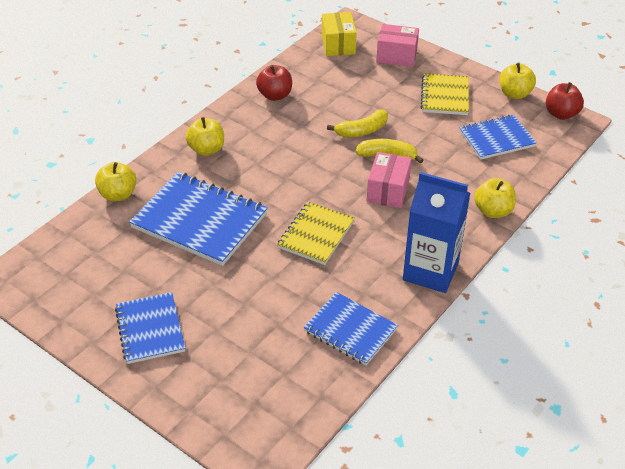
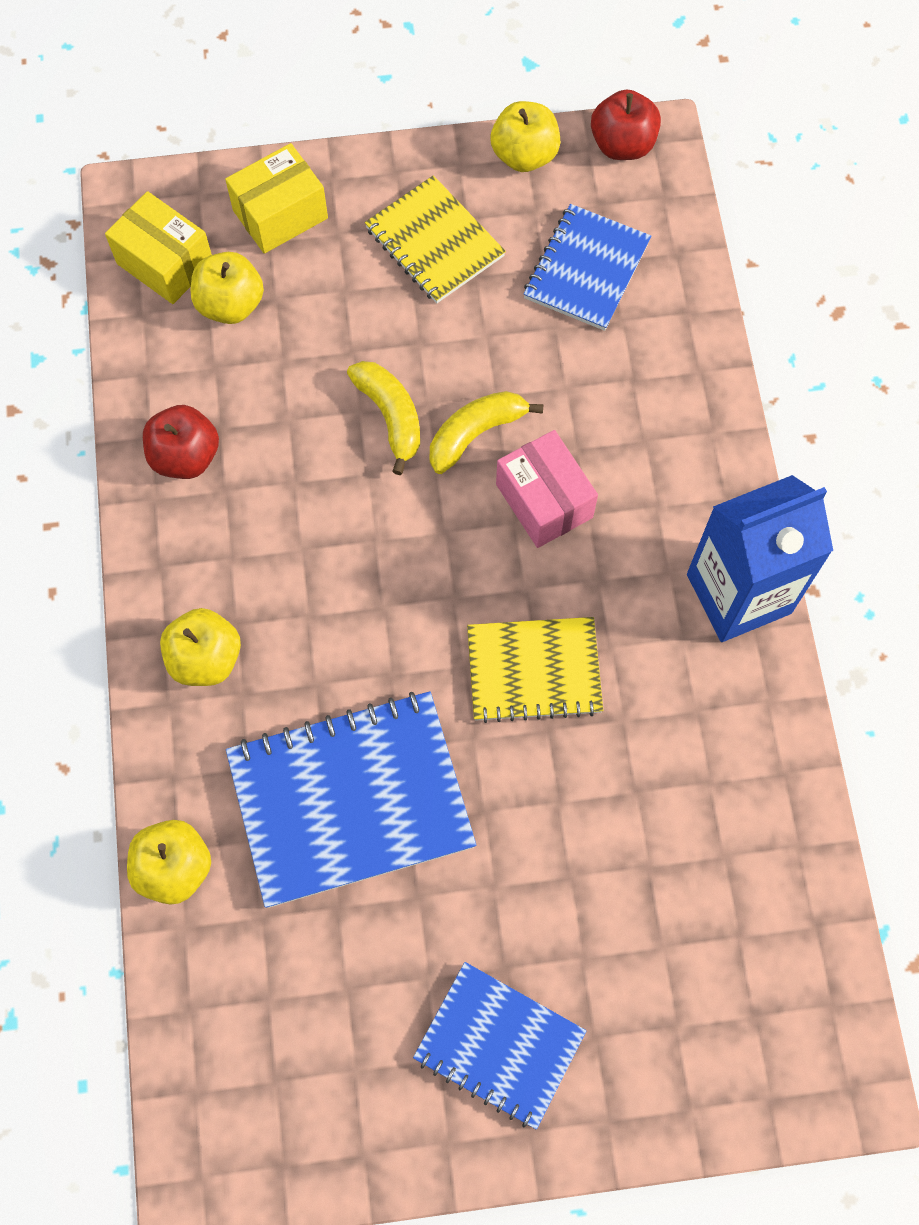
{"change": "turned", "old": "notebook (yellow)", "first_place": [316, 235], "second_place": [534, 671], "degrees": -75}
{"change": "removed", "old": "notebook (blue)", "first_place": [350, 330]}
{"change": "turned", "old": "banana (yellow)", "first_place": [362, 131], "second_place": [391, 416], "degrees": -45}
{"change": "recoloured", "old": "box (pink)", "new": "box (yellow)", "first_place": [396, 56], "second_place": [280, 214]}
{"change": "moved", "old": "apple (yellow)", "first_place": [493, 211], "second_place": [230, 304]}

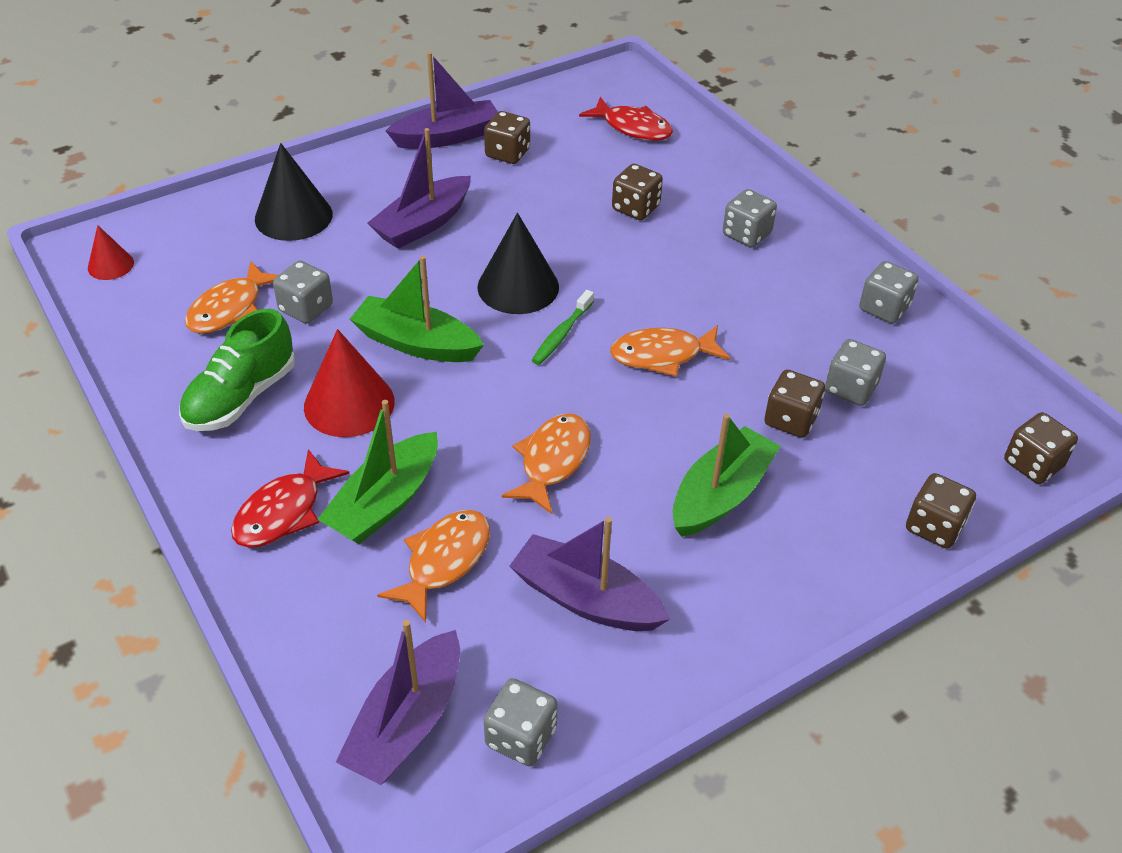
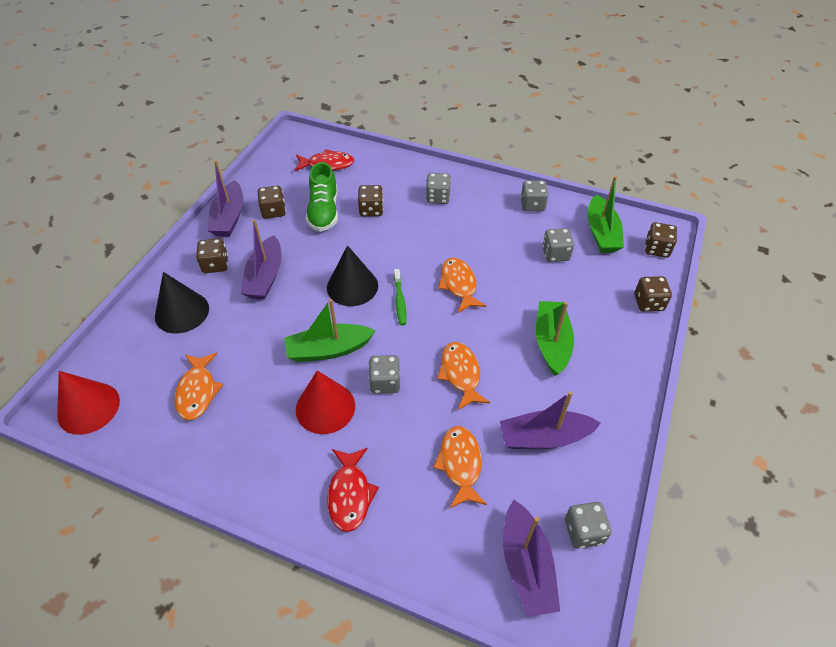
{"change": "resized", "old": "cone (red)", "first_place": [110, 265], "second_place": [88, 408], "factor": 1.8}
{"change": "moved", "old": "shoe (green)", "first_place": [241, 397], "second_place": [324, 212]}
{"change": "moved", "old": "dice (grey)", "first_place": [306, 308], "second_place": [385, 382]}
{"change": "moved", "old": "boat (green)", "first_place": [385, 502], "second_place": [601, 233]}
{"change": "turned", "old": "boat (purple)", "first_place": [447, 137], "second_place": [229, 217], "degrees": 150}
{"change": "turned", "old": "fish (orange)", "first_place": [662, 355], "second_place": [459, 284], "degrees": 120}
{"change": "moved", "old": "dice (brown)", "first_place": [790, 420], "second_place": [215, 265]}

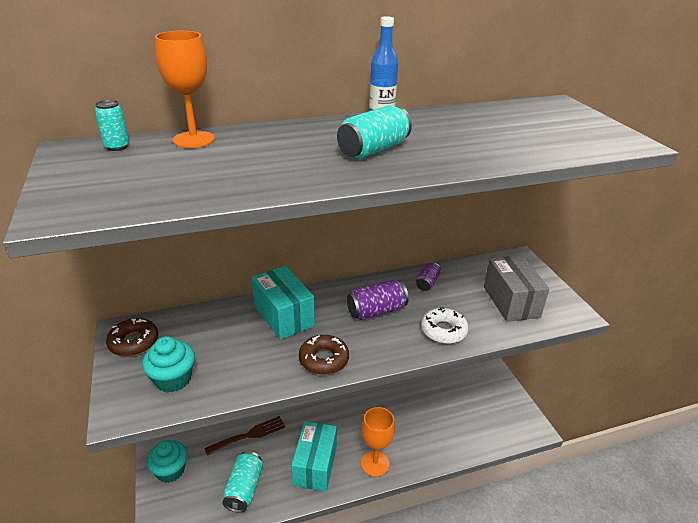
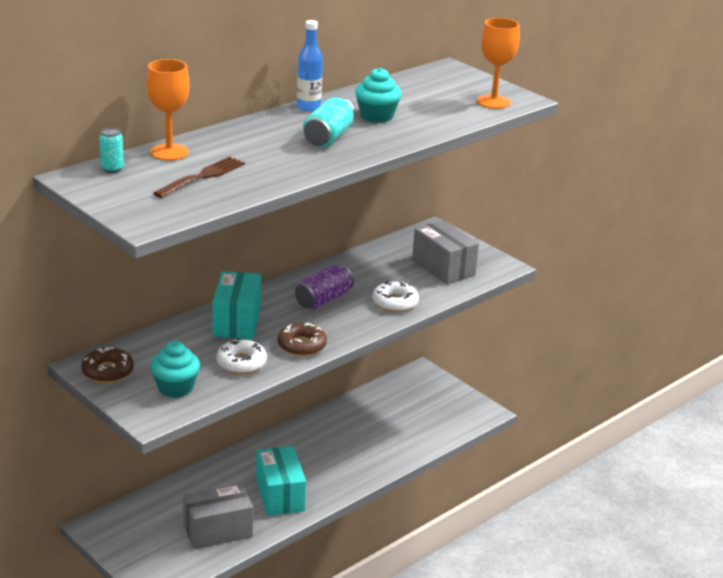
{"change": "moved", "old": "cupcake (turquoise)", "first_place": [170, 470], "second_place": [376, 116]}
{"change": "moved", "old": "fork (brown)", "first_place": [249, 435], "second_place": [203, 176]}
{"change": "replaced", "old": "can (turquoise)", "new": "box (grey)", "first_place": [244, 489], "second_place": [218, 531]}
{"change": "turned", "old": "box (turquoise)", "first_place": [284, 316], "second_place": [237, 321], "degrees": 60}
{"change": "moved", "old": "goblet (orange)", "first_place": [375, 464], "second_place": [493, 102]}
{"change": "removed", "old": "can (purple)", "first_place": [427, 283]}
{"change": "added", "new": "donut (white)", "second_place": [241, 363]}

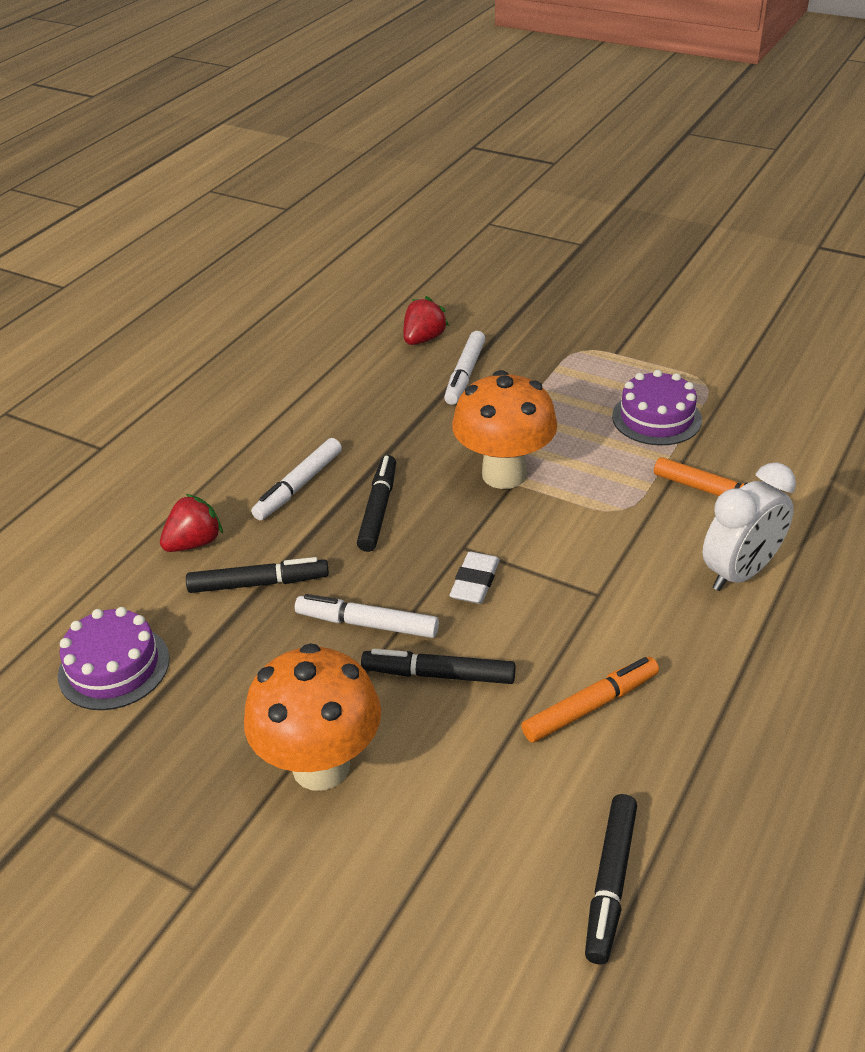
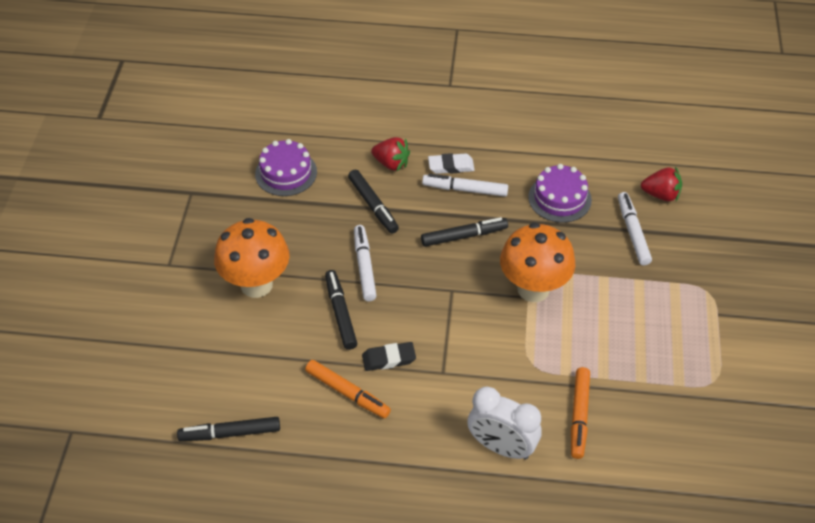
{"change": "turned", "old": "marker (white)", "first_place": [465, 374], "second_place": [632, 232], "degrees": 90}
{"change": "moved", "old": "eraser (white)", "first_place": [475, 582], "second_place": [451, 166]}
{"change": "moved", "old": "cake (purple)", "first_place": [656, 418], "second_place": [559, 198]}
{"change": "added", "new": "eraser (black)", "second_place": [389, 359]}

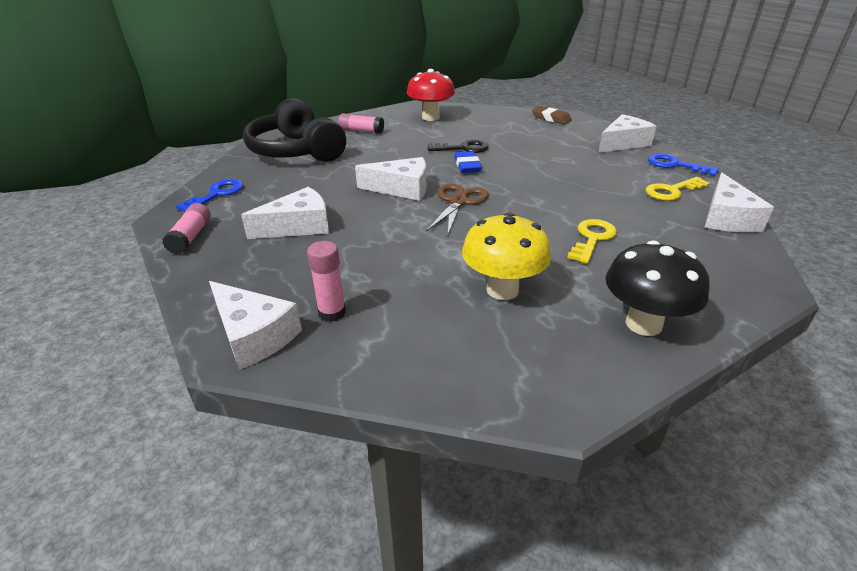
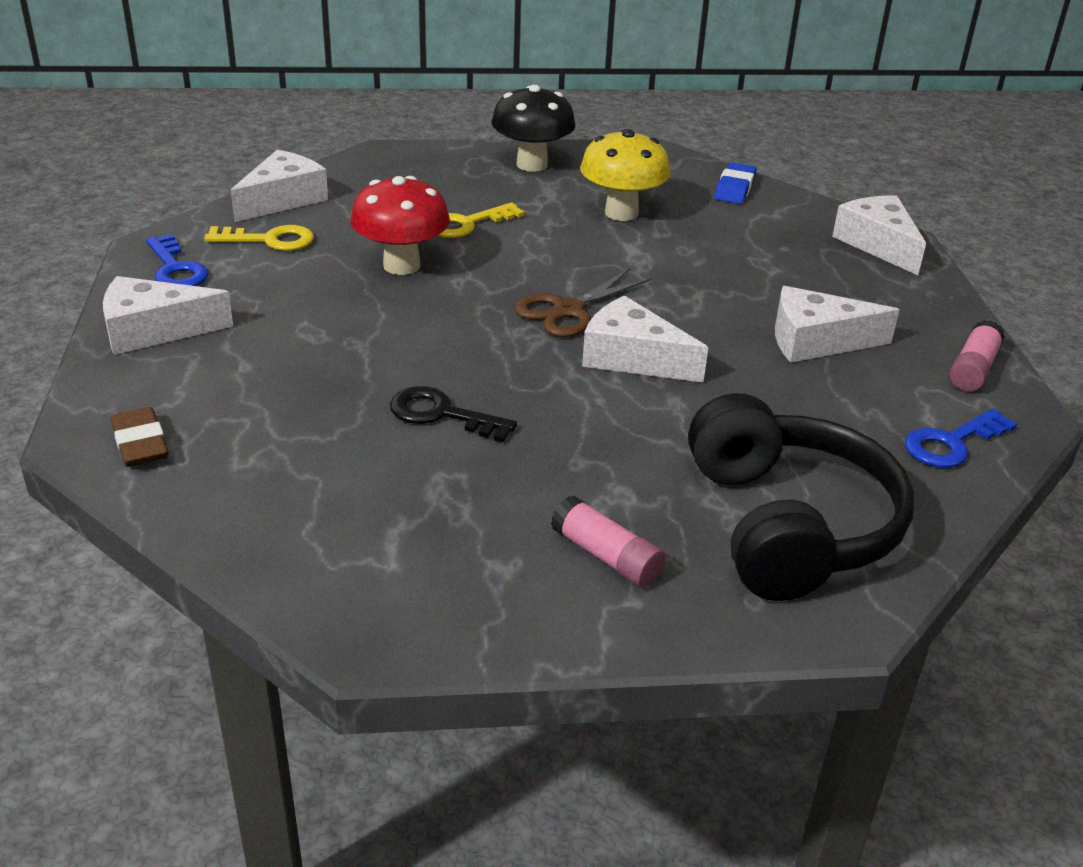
{"change": "removed", "old": "glue stick (pink)", "first_place": [332, 313]}
{"change": "moved", "old": "mushroom (red)", "first_place": [430, 117], "second_place": [401, 265]}
{"change": "moved", "old": "eraser (blue)", "first_place": [467, 166], "second_place": [734, 188]}

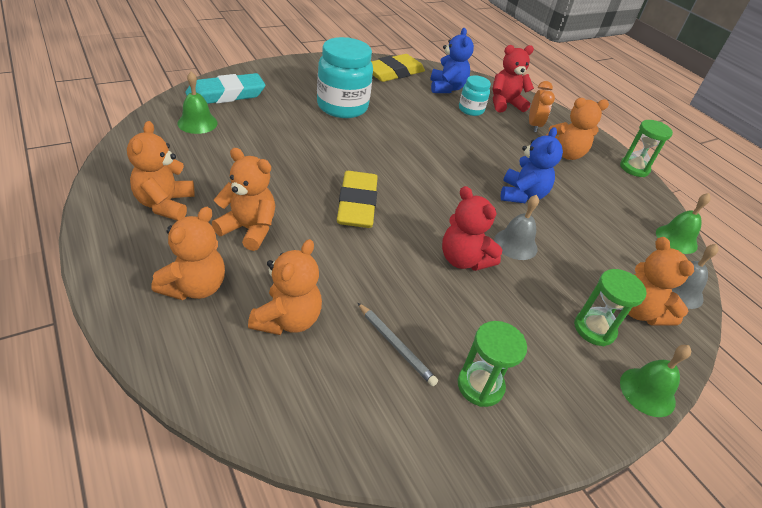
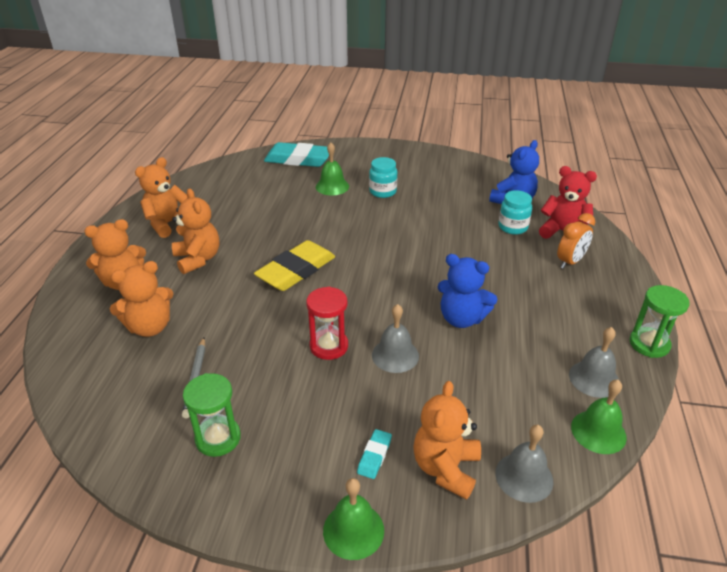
{"change": "moved", "old": "bell (green)", "first_place": [197, 123], "second_place": [332, 186]}
{"change": "resized", "old": "jar (turquoise)", "first_place": [342, 107], "second_place": [382, 192], "factor": 0.54}
{"change": "removed", "old": "eraser (yellow)", "first_place": [394, 72]}
{"change": "replaced", "old": "teddy bear (red)", "new": "hourglass (red)", "first_place": [463, 260], "second_place": [329, 346]}
{"change": "turned", "old": "teddy bear (blue)", "first_place": [522, 195], "second_place": [461, 318], "degrees": 60}
{"change": "removed", "old": "teddy bear (orange)", "first_place": [565, 154]}
{"change": "replaced", "old": "hourglass (green)", "new": "eraser (turquoise)", "first_place": [594, 329], "second_place": [374, 456]}
{"change": "added", "new": "bell (grey)", "second_place": [594, 378]}

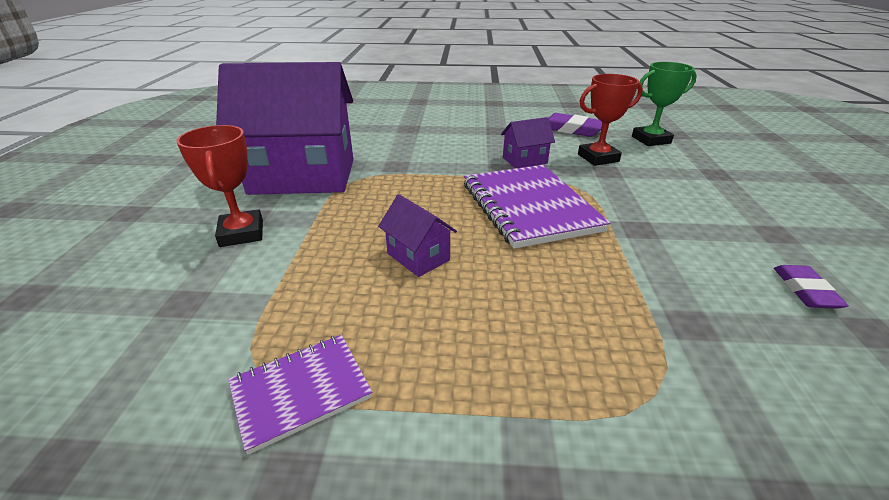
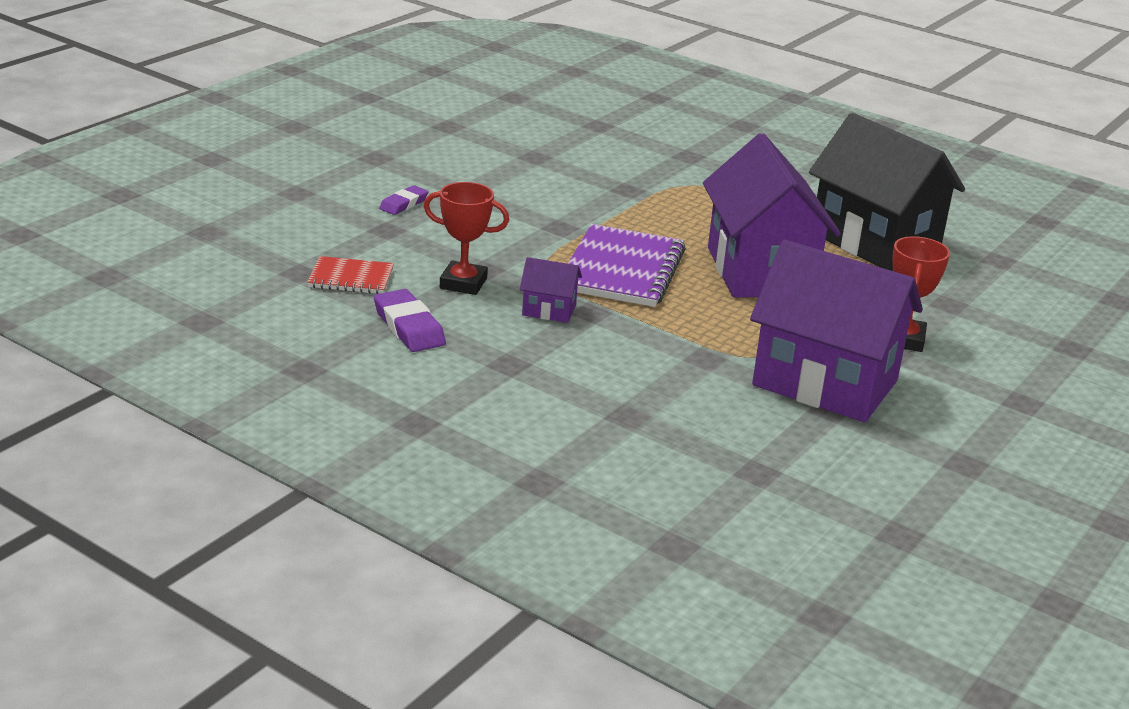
{"change": "replaced", "old": "notebook (purple)", "new": "house (black)", "first_place": [301, 391], "second_place": [875, 242]}
{"change": "resized", "old": "house (purple)", "first_place": [418, 257], "second_place": [760, 271], "factor": 2.4}
{"change": "replaced", "old": "trophy (green)", "new": "notebook (red)", "first_place": [651, 140], "second_place": [351, 278]}
{"change": "moved", "old": "eraser (purple)", "first_place": [805, 290], "second_place": [404, 204]}

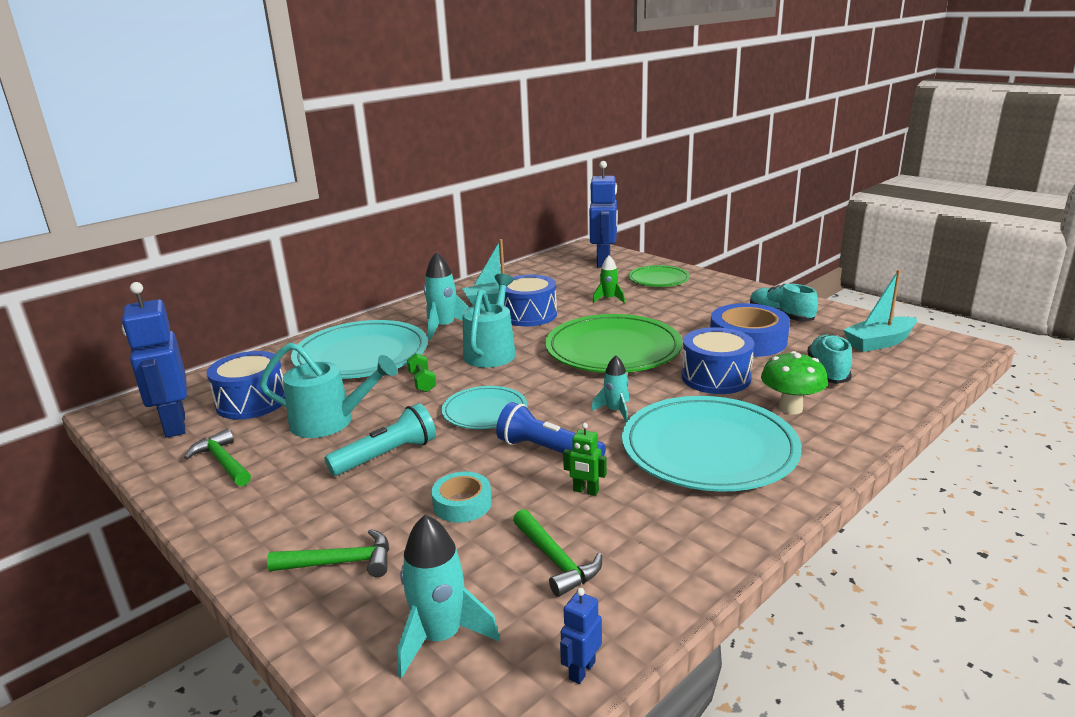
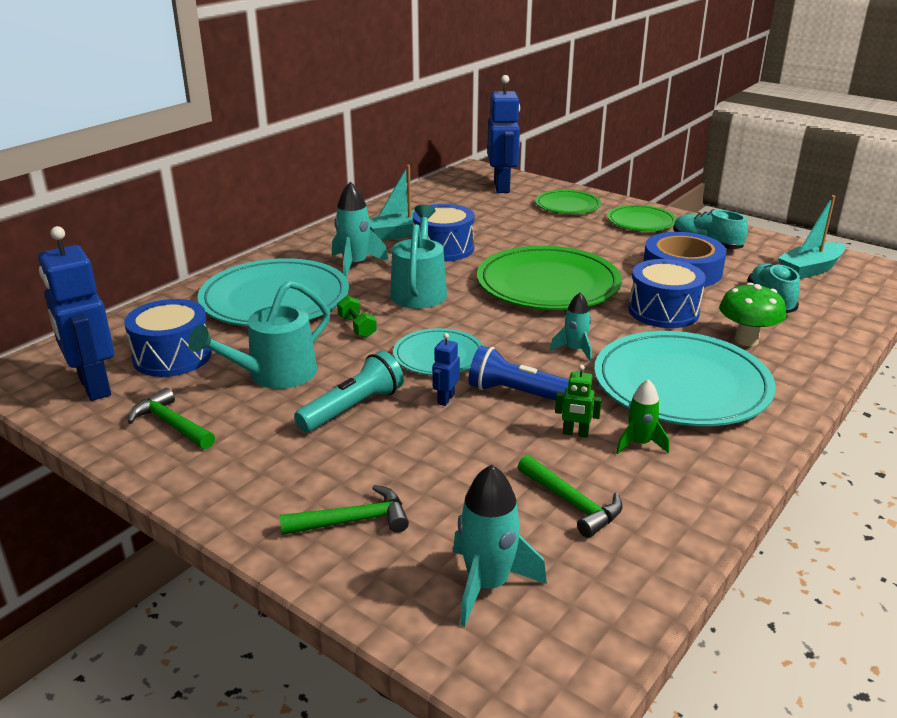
{"change": "turned", "old": "watering can (turquoise)", "first_place": [330, 422], "second_place": [274, 375], "degrees": 135}
{"change": "removed", "old": "tape (turquoise)", "first_place": [462, 504]}
{"change": "moved", "old": "robot (blue)", "first_place": [581, 670], "second_place": [445, 399]}
{"change": "moved", "old": "rocket (green)", "first_place": [609, 299], "second_place": [639, 444]}
{"change": "added", "new": "plate (green)", "second_place": [641, 222]}

